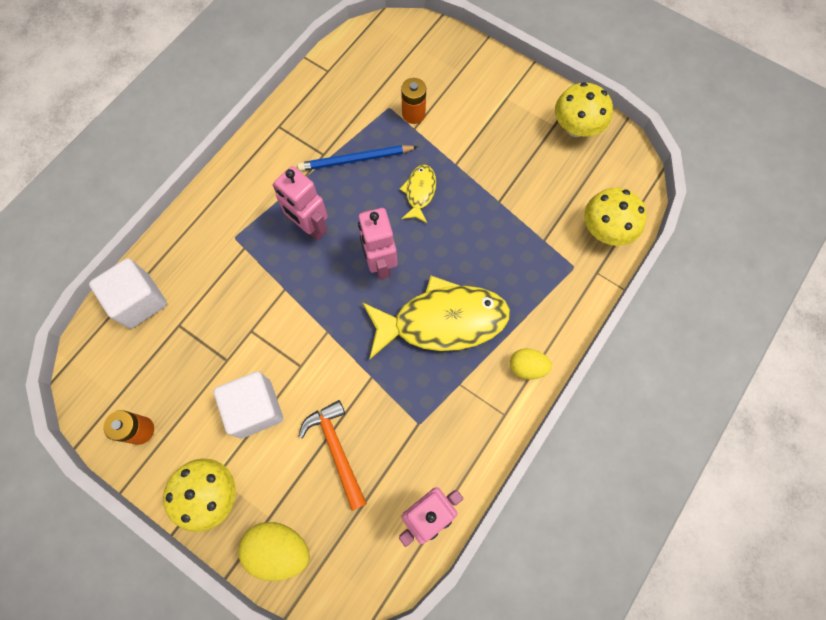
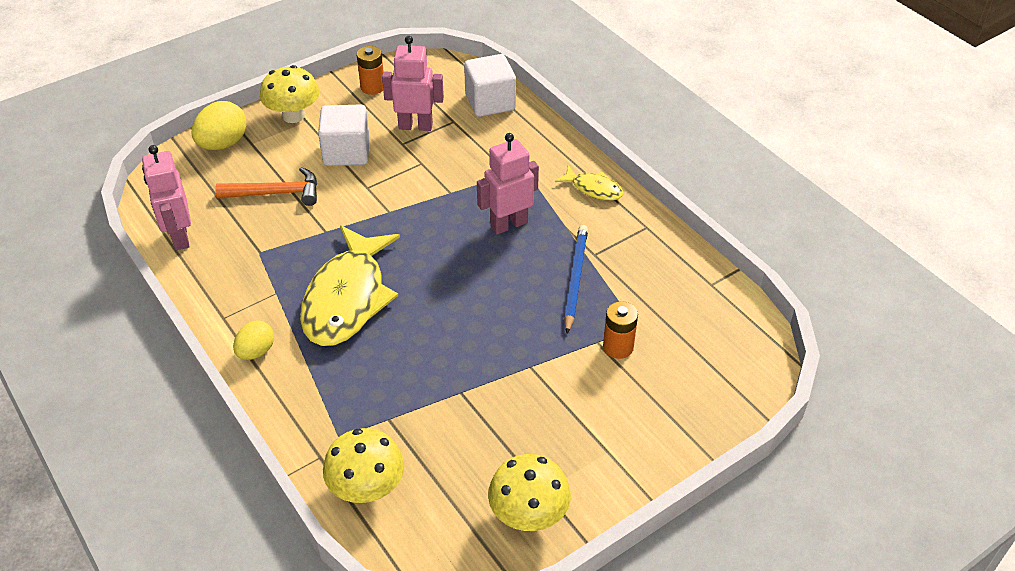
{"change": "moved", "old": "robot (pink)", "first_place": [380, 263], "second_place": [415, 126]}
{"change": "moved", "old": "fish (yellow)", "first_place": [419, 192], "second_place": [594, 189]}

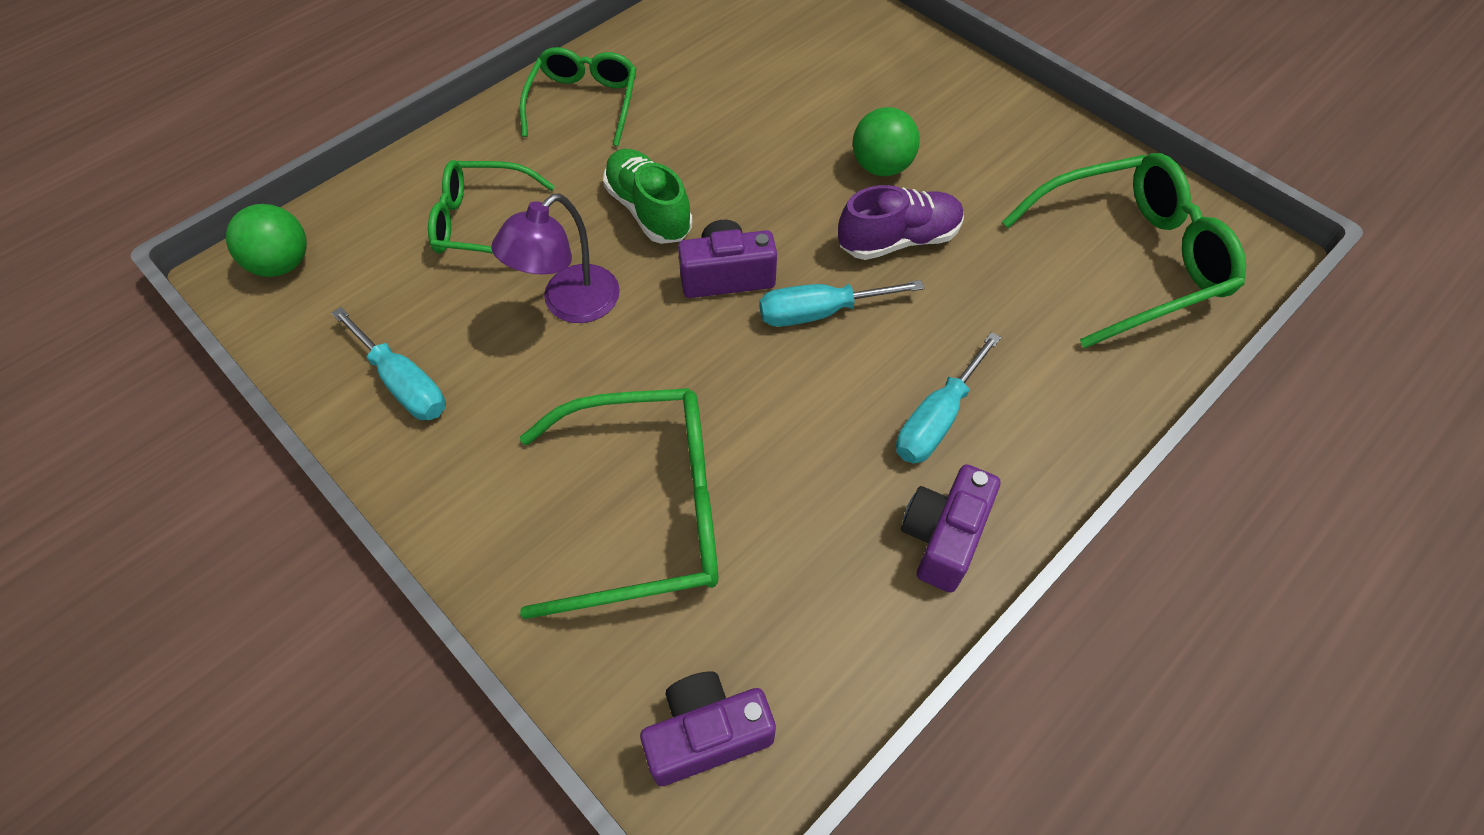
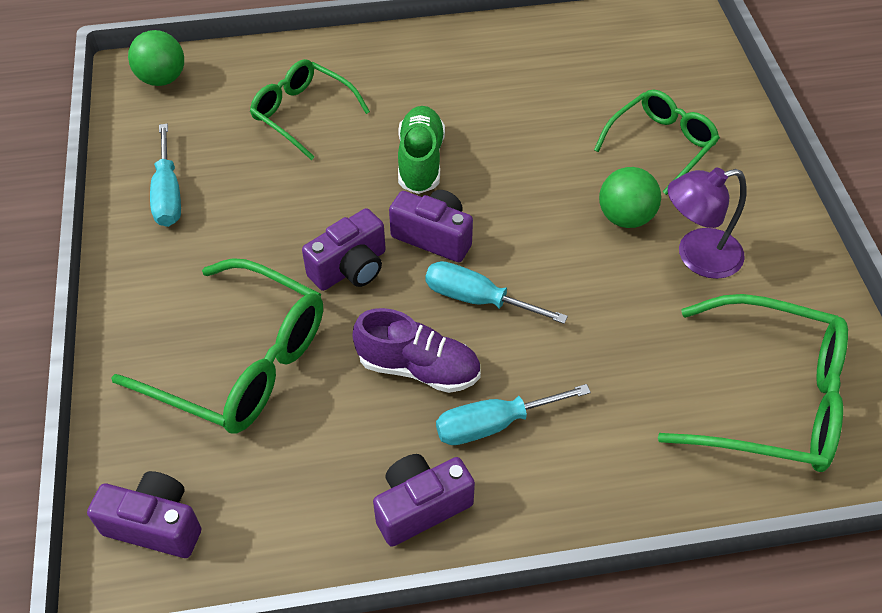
{"change": "moved", "old": "lamp (purple)", "first_place": [569, 304], "second_place": [697, 256]}
{"change": "moved", "old": "glasses (green)", "first_place": [584, 103], "second_place": [661, 145]}
{"change": "moved", "old": "shoe (purple)", "first_place": [898, 240], "second_place": [418, 368]}
{"change": "added", "new": "camera (purple)", "second_place": [350, 268]}

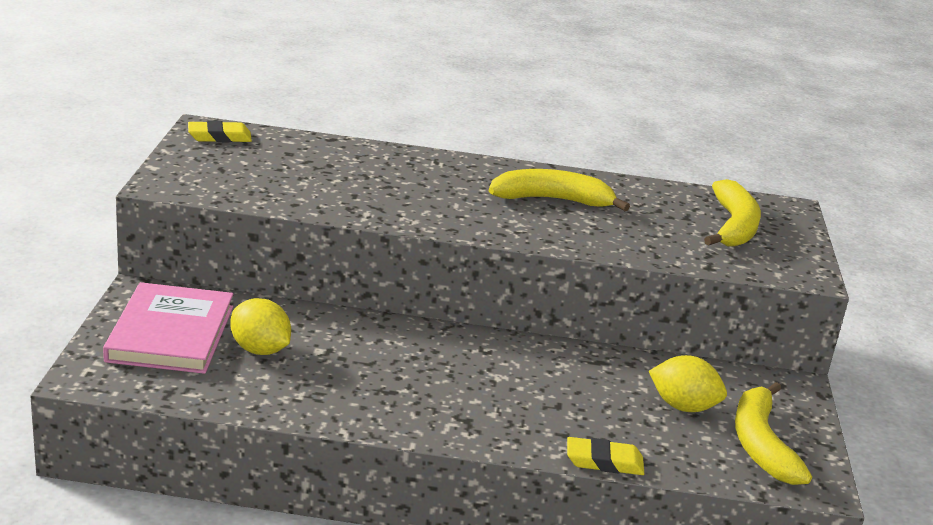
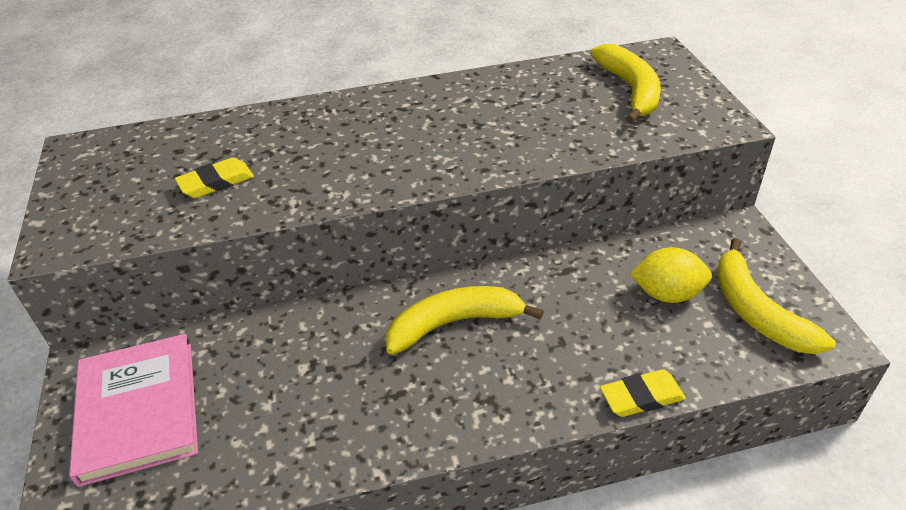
{"change": "moved", "old": "eraser (yellow)", "first_place": [219, 137], "second_place": [216, 182]}
{"change": "removed", "old": "lemon (yellow)", "first_place": [260, 350]}
{"change": "moved", "old": "banana (yellow)", "first_place": [552, 200], "second_place": [454, 323]}

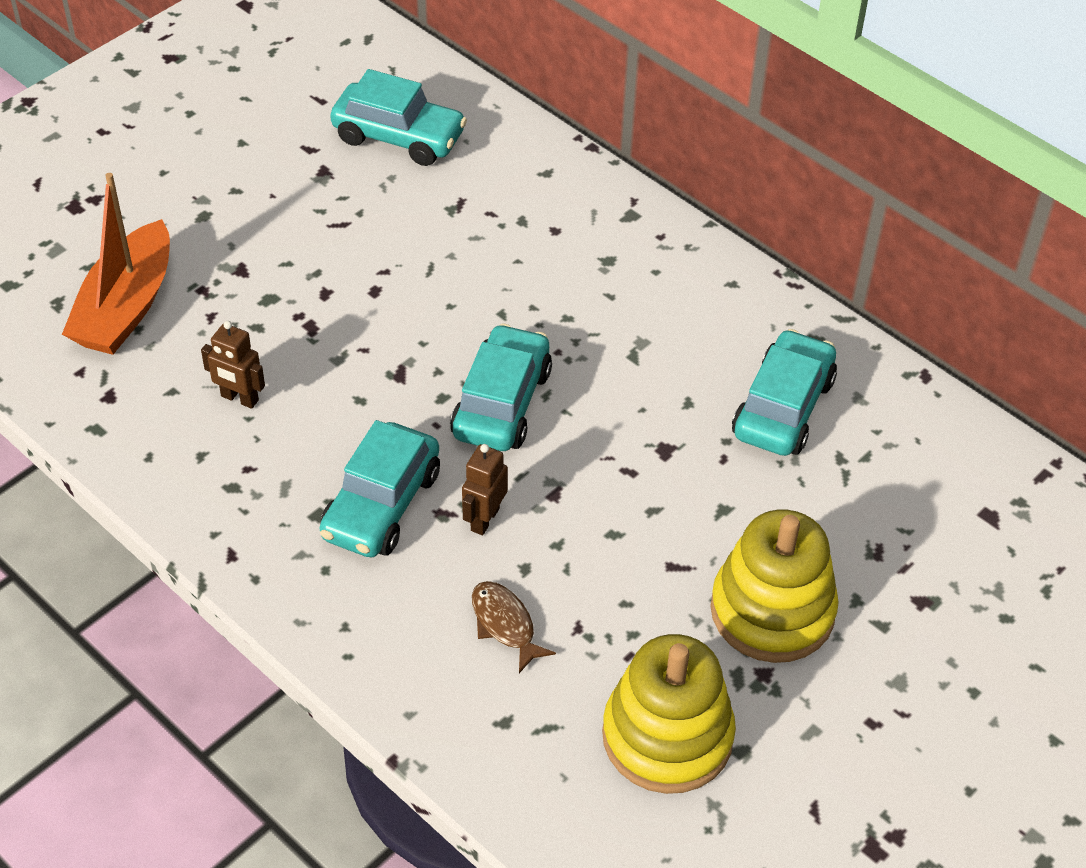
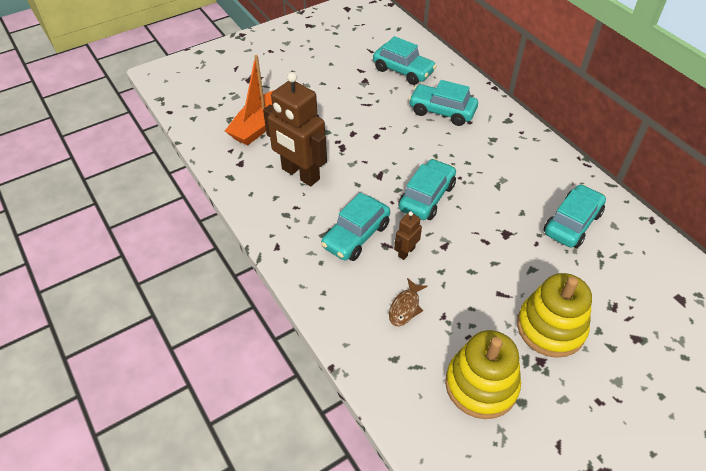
{"change": "resized", "old": "robot (brown)", "first_place": [239, 398], "second_place": [300, 174], "factor": 2.21}
{"change": "turned", "old": "fish (brown)", "first_place": [505, 624], "second_place": [405, 307], "degrees": -135}
{"change": "added", "new": "car (turquoise)", "second_place": [442, 111]}

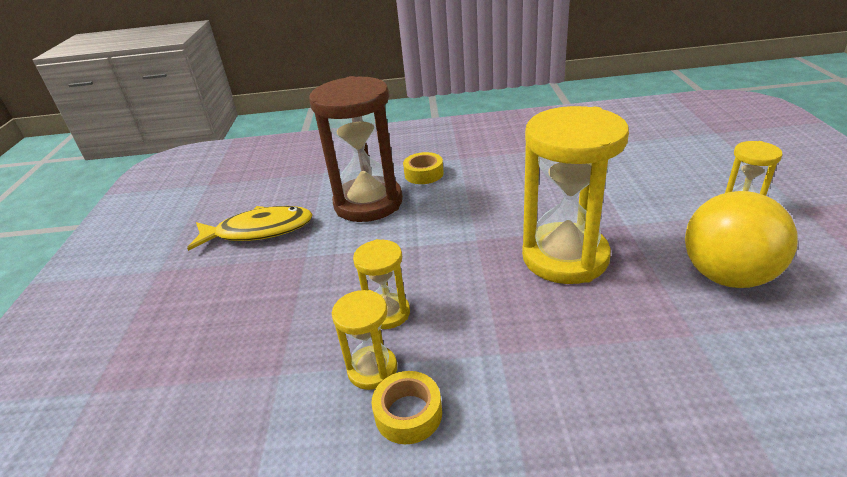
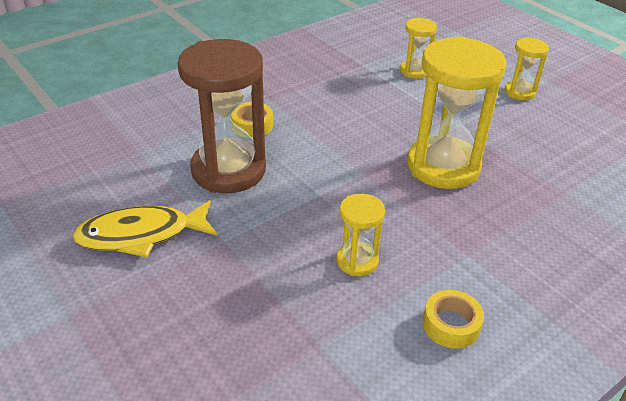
{"change": "turned", "old": "fish (yellow)", "first_place": [259, 231], "second_place": [141, 235], "degrees": -150}
{"change": "moved", "old": "hourglass (yellow)", "first_place": [372, 369], "second_place": [414, 71]}
{"change": "removed", "old": "ball (yellow)", "first_place": [726, 276]}

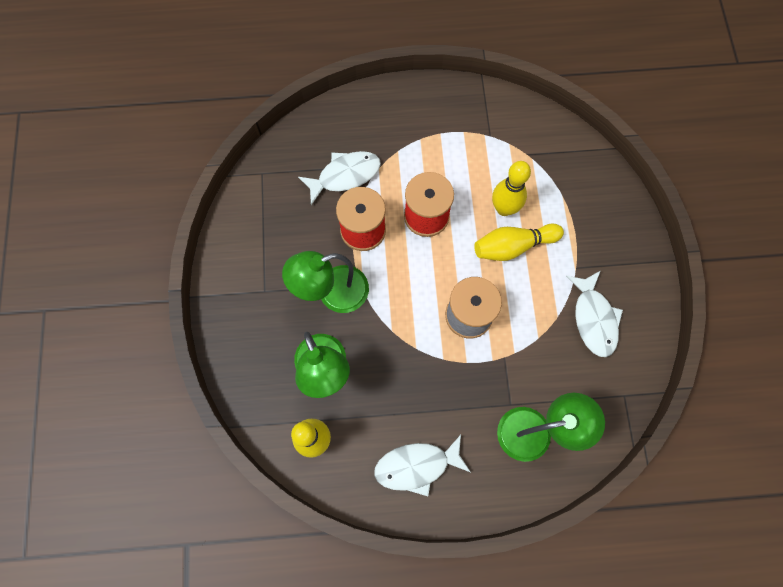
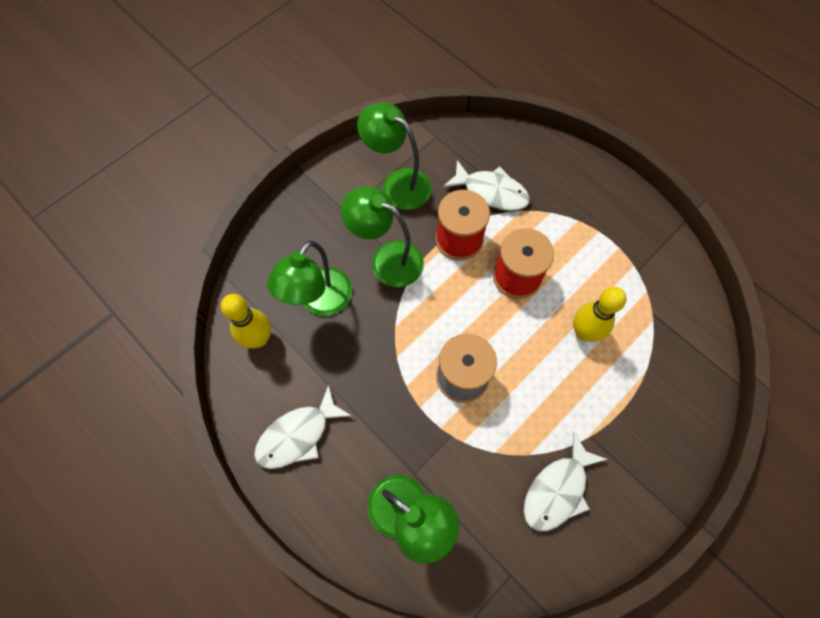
{"change": "turned", "old": "fish (white)", "first_place": [416, 466], "second_place": [298, 435], "degrees": -75}
{"change": "removed", "old": "bowling pin (yellow)", "first_place": [513, 246]}
{"change": "added", "new": "lamp (green)", "second_place": [398, 183]}

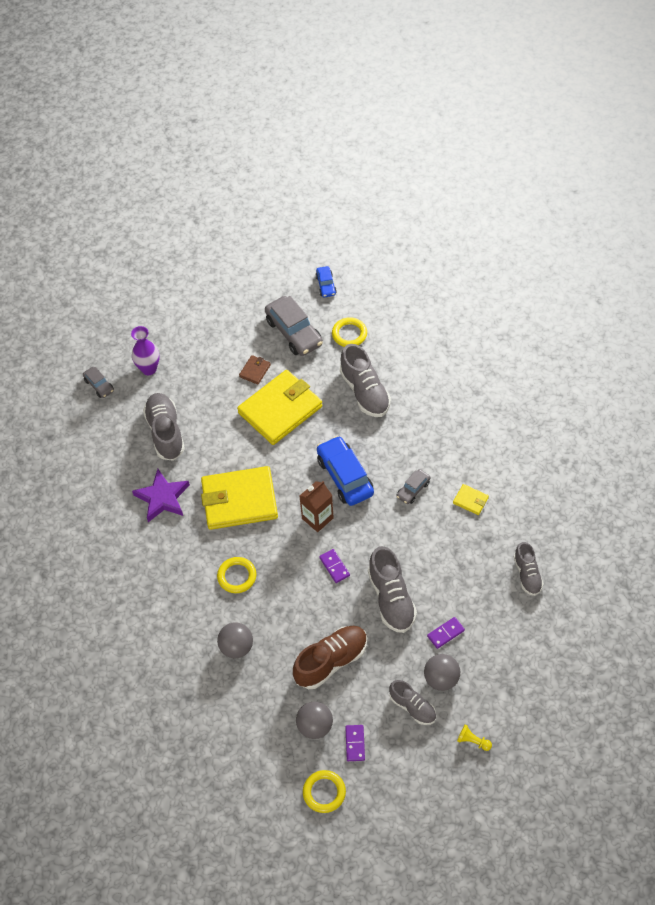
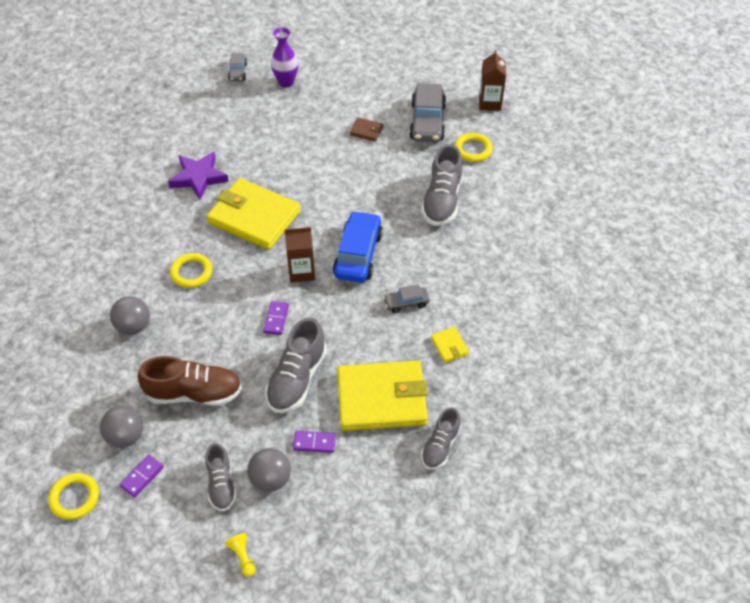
{"change": "removed", "old": "shoe (grey)", "first_place": [165, 432]}
{"change": "moved", "old": "wallet (yellow)", "first_place": [280, 410], "second_place": [381, 398]}
{"change": "turned", "old": "wallet (brown)", "first_place": [255, 371], "second_place": [366, 131], "degrees": 45}
{"change": "replaced", "old": "car (blue)", "new": "carton (brown)", "first_place": [326, 285], "second_place": [490, 103]}

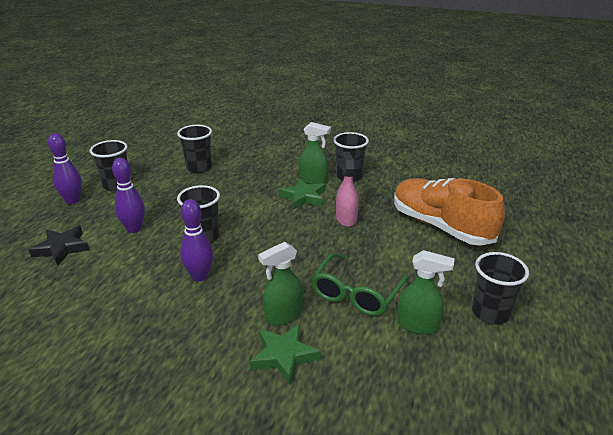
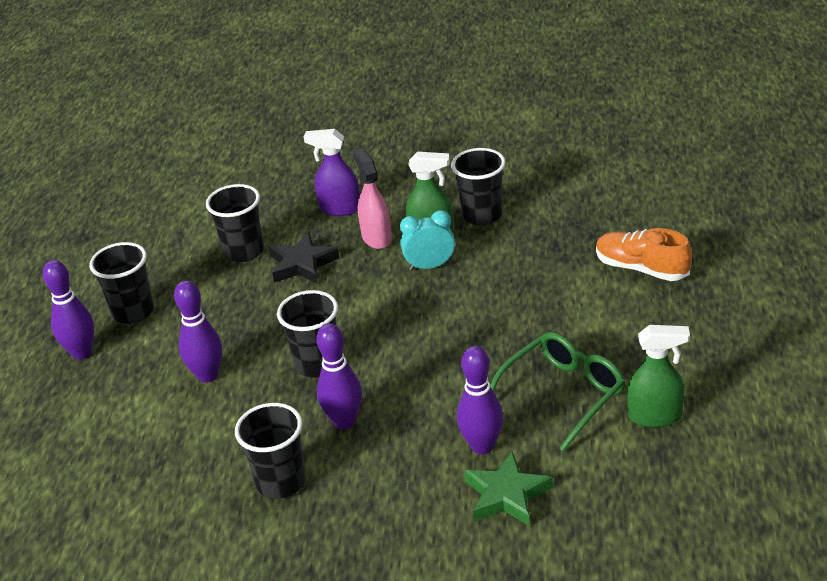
{"change": "moved", "old": "star (black)", "first_place": [62, 248], "second_place": [302, 264]}
{"change": "replaced", "old": "spray bottle (green)", "new": "bowling pin (purple)", "first_place": [283, 315], "second_place": [482, 446]}
{"change": "replaced", "old": "star (green)", "new": "clock (turquoise)", "first_place": [303, 197], "second_place": [430, 266]}
{"change": "turned", "old": "glasses (green)", "first_place": [356, 293], "second_place": [563, 394], "degrees": -150}
{"change": "moved", "old": "spray bottle (pink)", "first_place": [346, 218], "second_place": [376, 237]}
{"change": "resized", "old": "shoe (orange)", "first_place": [441, 226], "second_place": [641, 269], "factor": 0.59}
{"change": "moved", "old": "cup (black)", "first_place": [490, 313], "second_place": [281, 482]}
{"change": "added", "new": "spray bottle (purple)", "second_place": [339, 209]}

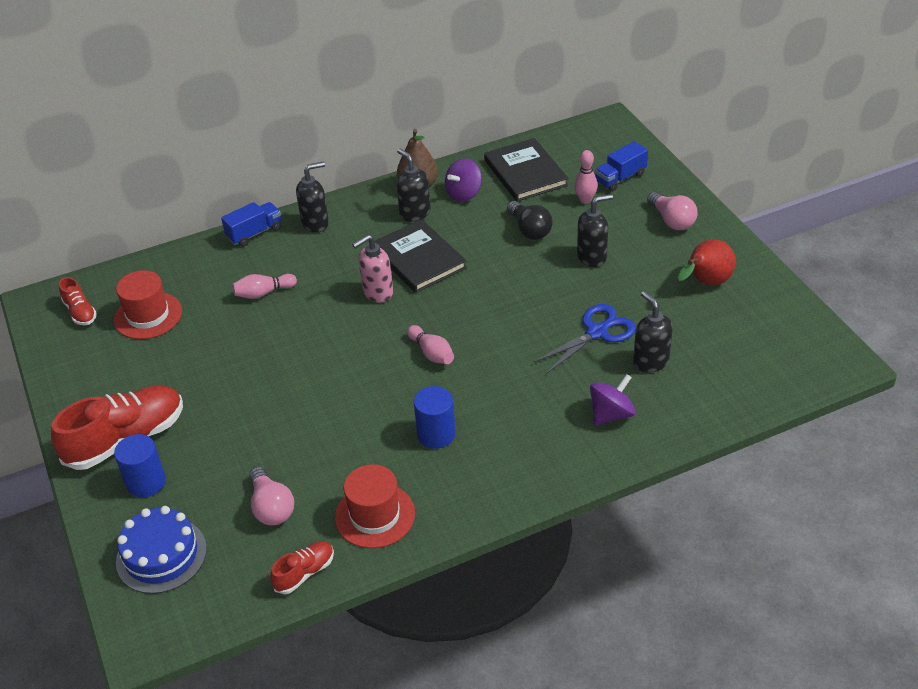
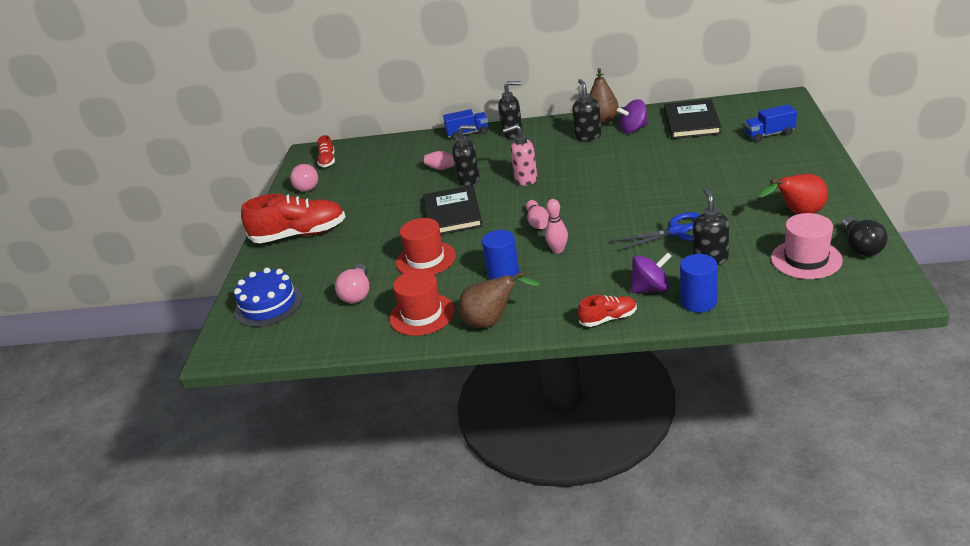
{"change": "moved", "old": "hat (red)", "first_place": [148, 315], "second_place": [426, 259]}
{"change": "moved", "old": "cylinder (blue)", "first_place": [146, 482], "second_place": [698, 302]}
{"change": "moved", "old": "shoe (red)", "first_place": [304, 573], "second_place": [608, 319]}
{"change": "moved", "old": "book (black)", "first_place": [418, 259], "second_place": [452, 214]}
{"change": "moved", "old": "light bulb (black)", "first_place": [529, 230], "second_place": [861, 246]}
{"change": "moved", "old": "bowling pin (pink)", "first_place": [585, 200], "second_place": [558, 250]}
{"change": "moved", "old": "soap dispenser (black)", "first_place": [592, 257], "second_place": [469, 179]}
{"change": "moved", "old": "light bulb (pink)", "first_place": [672, 220], "second_place": [308, 185]}
{"change": "added", "new": "pear (brown)", "second_place": [492, 322]}
{"change": "added", "new": "hat (pink)", "second_place": [806, 259]}

